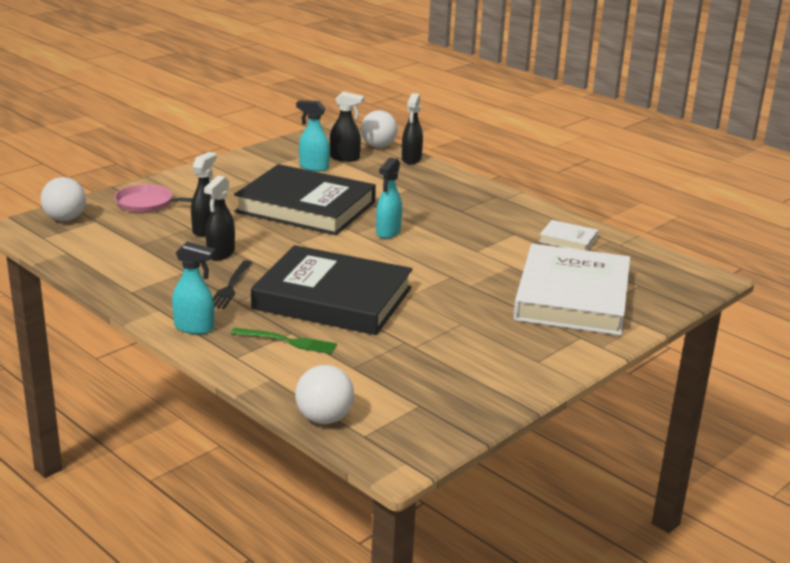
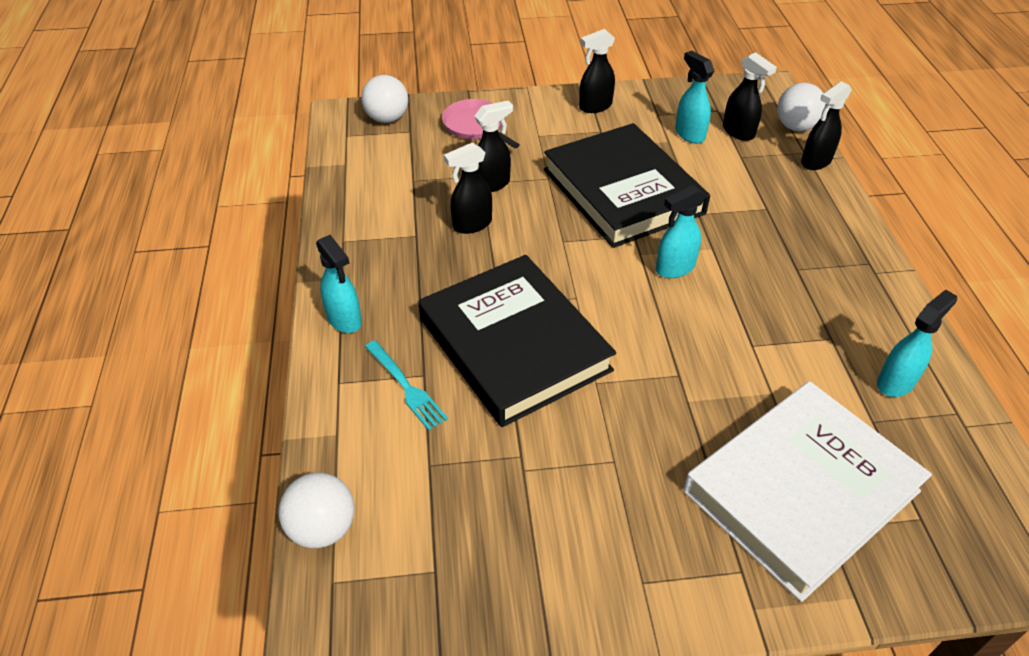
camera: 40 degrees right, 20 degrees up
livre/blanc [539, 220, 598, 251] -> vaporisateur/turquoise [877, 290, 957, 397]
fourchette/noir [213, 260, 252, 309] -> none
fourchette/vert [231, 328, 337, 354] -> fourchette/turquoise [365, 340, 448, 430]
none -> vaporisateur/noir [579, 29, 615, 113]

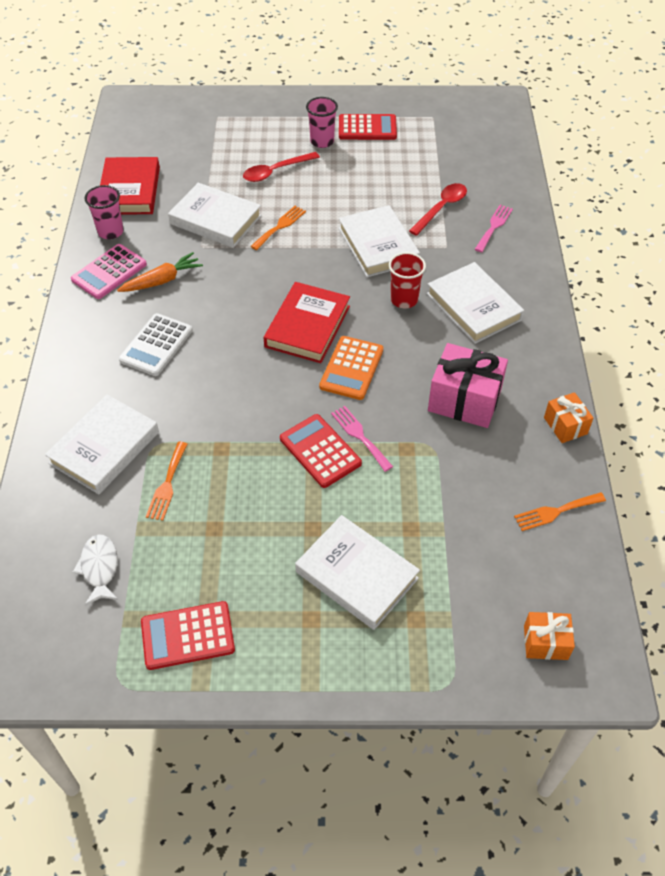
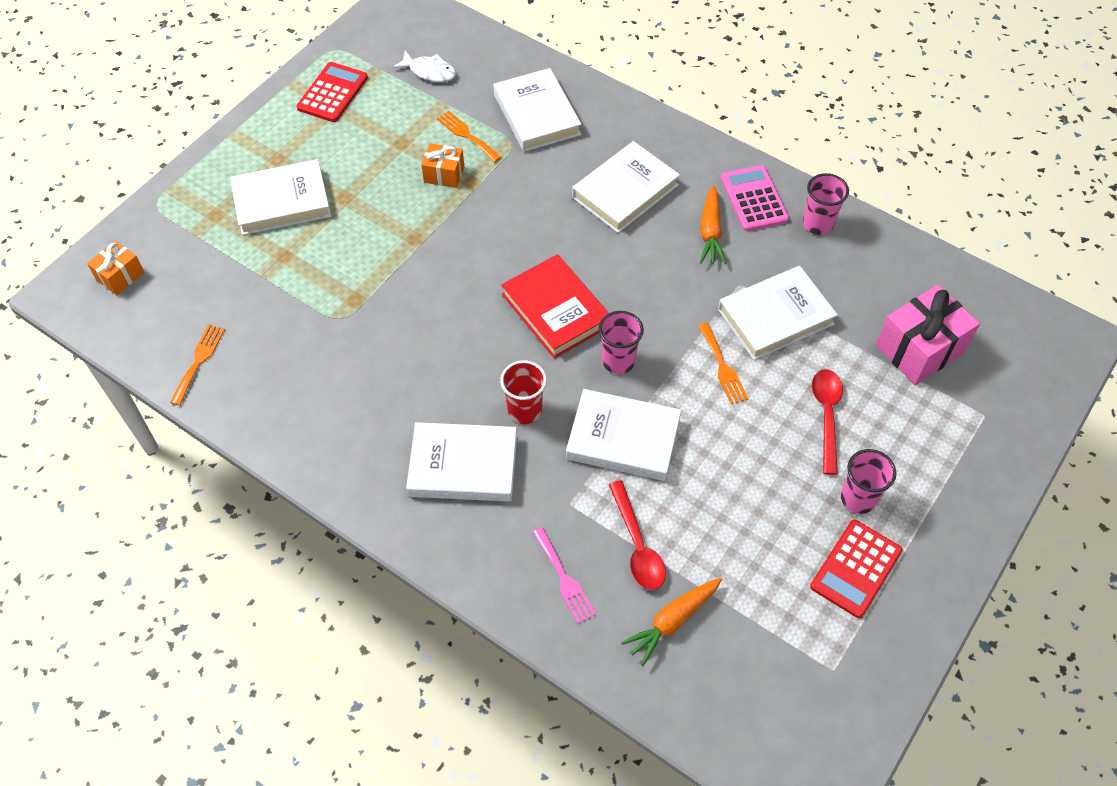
camera: 125 degrees right, 5 degrees up
livre/rouge [100, 157, 160, 215] -> none
calculatrice/blanc [119, 313, 193, 376] -> livre/blanc [572, 141, 680, 233]
calculatrice/orange [319, 336, 383, 400] -> none
cadeau/rose [428, 343, 508, 428] -> cadeau/rose [875, 285, 980, 385], shifted
cadeau/orange [544, 392, 593, 443] -> cadeau/orange [421, 143, 464, 188], shifted
fourchette/rose [331, 406, 393, 472] -> none
calculatrice/rouge [280, 414, 362, 488] -> none
none -> gobelet/rose [599, 311, 644, 374]
none -> carotte/orange [621, 578, 722, 666]

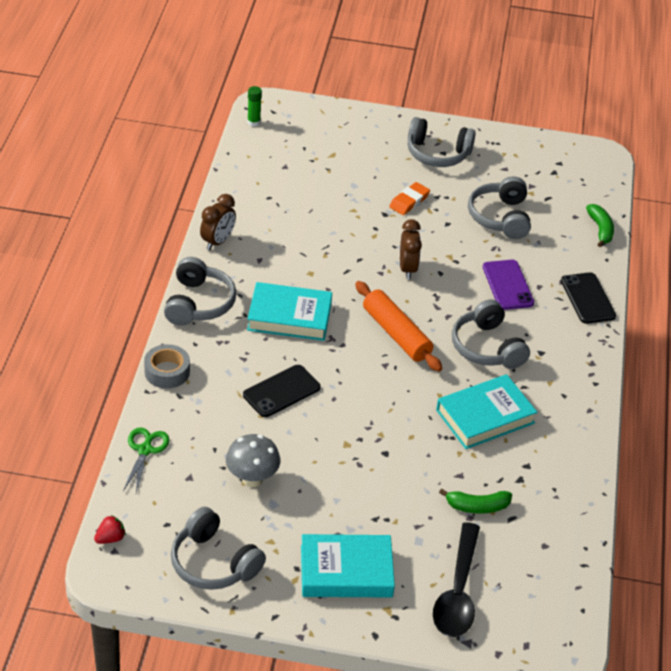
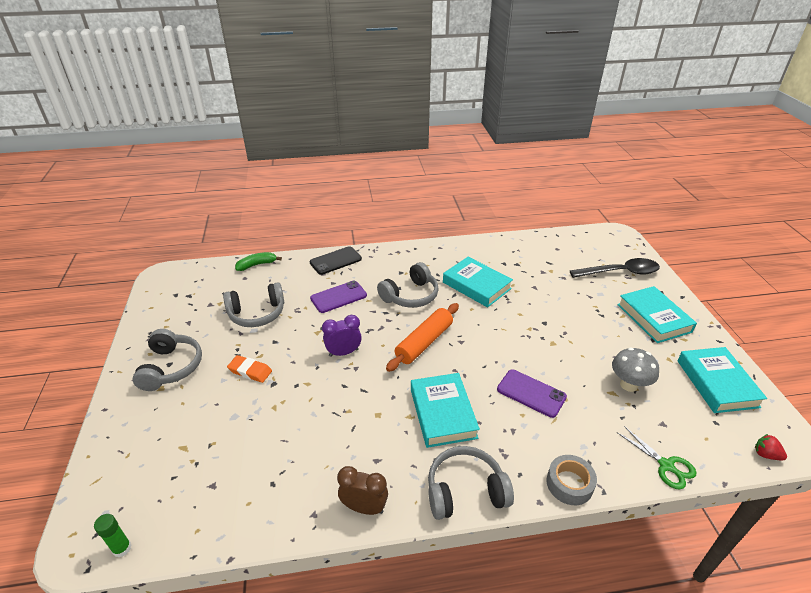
camera: 105 degrees left, 5 degrees down
réveil/marron [400, 219, 422, 279] -> réveil/violet [322, 315, 362, 357]
téléphone/noir [243, 365, 321, 417] -> téléphone/violet [497, 369, 567, 418]
ciseaux/vert [123, 427, 169, 493] -> ciseaux/vert [617, 426, 697, 490], 120 degrees counterclockwise
banane/vert [439, 488, 512, 514] -> none
casque audio/gris [171, 507, 266, 590] -> livre/turquoise [677, 347, 767, 413]

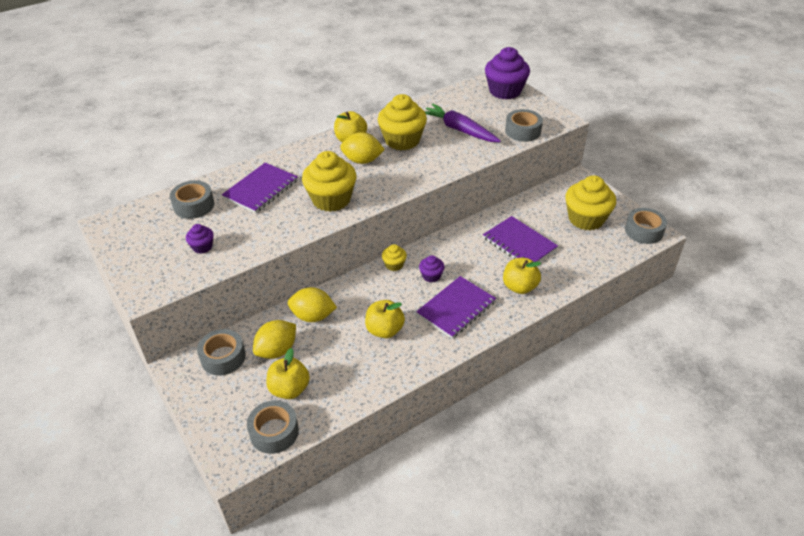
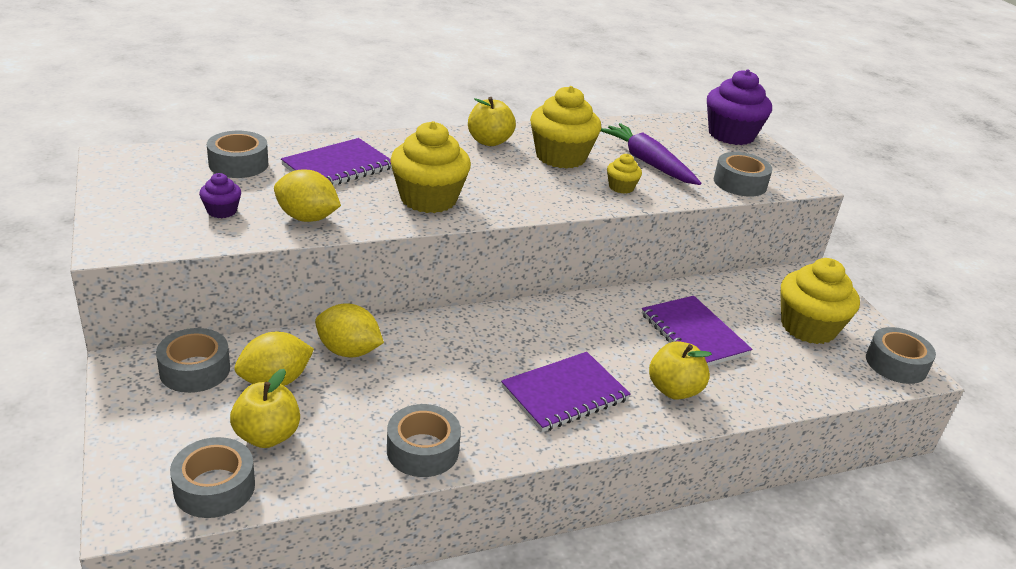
camera: 10 degrees right, 10 degrees down
citron/jaune [340, 132, 385, 164] -> citron/jaune [274, 169, 341, 222], shifted
muffin/jaune [382, 244, 407, 271] -> muffin/jaune [607, 154, 642, 194], shifted
muffin/violet [419, 255, 445, 282] -> none
pomme/jaune [365, 300, 405, 338] -> none
none -> ruban adhésif/gris [387, 404, 461, 477]

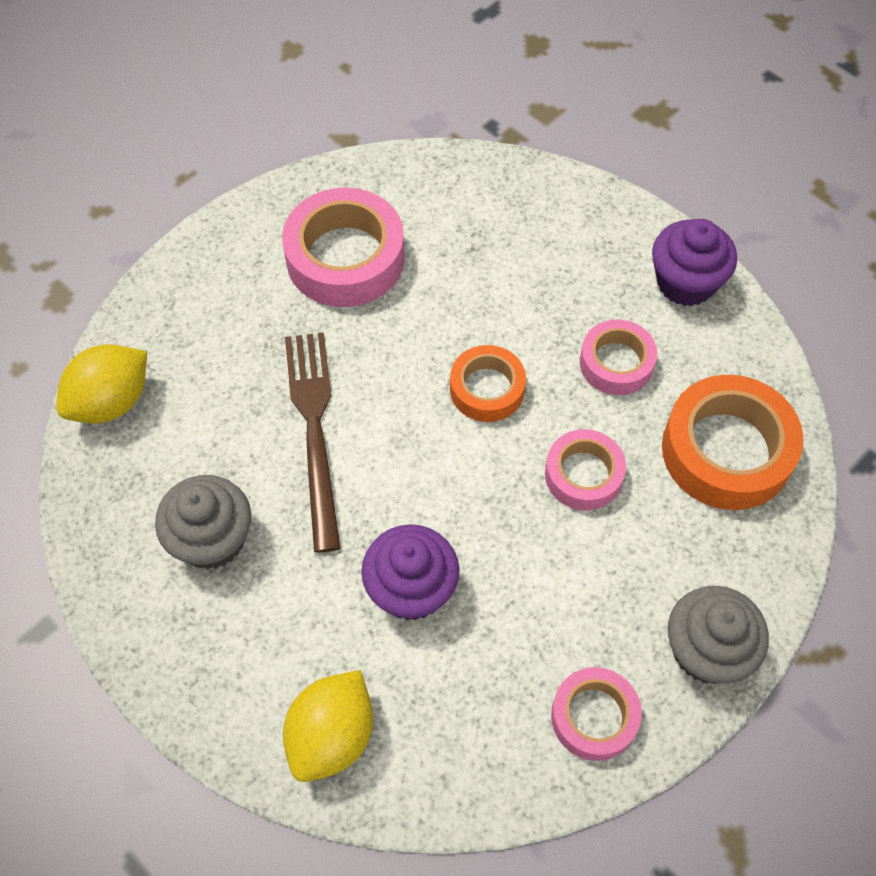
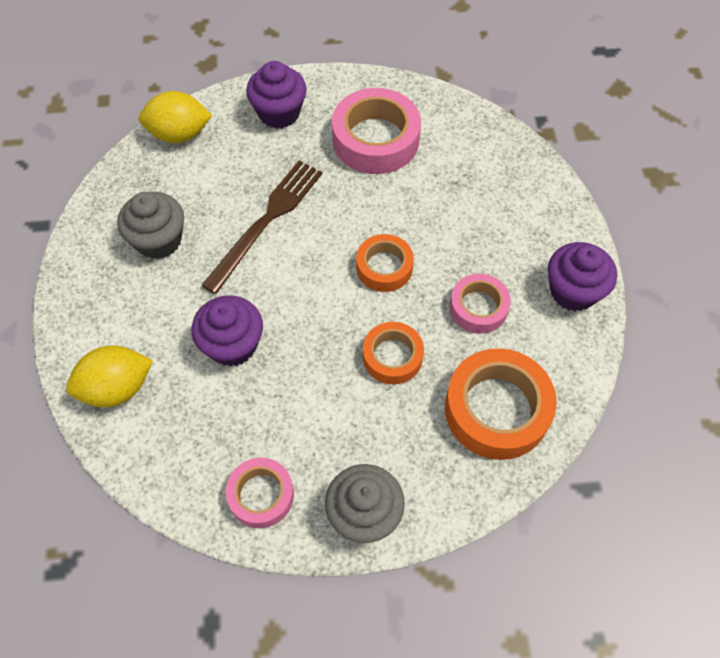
camera: 40 degrees right, 0 degrees up
ruban adhésif/rose [545, 429, 626, 510] -> ruban adhésif/orange [363, 322, 424, 384]
none -> muffin/violet [246, 61, 307, 129]

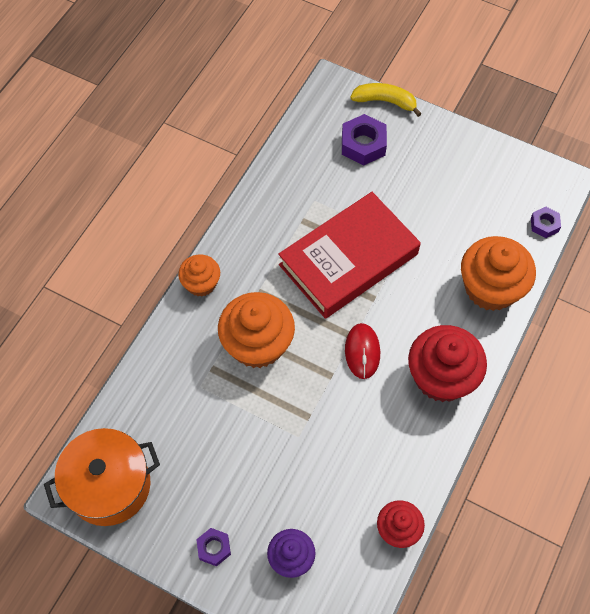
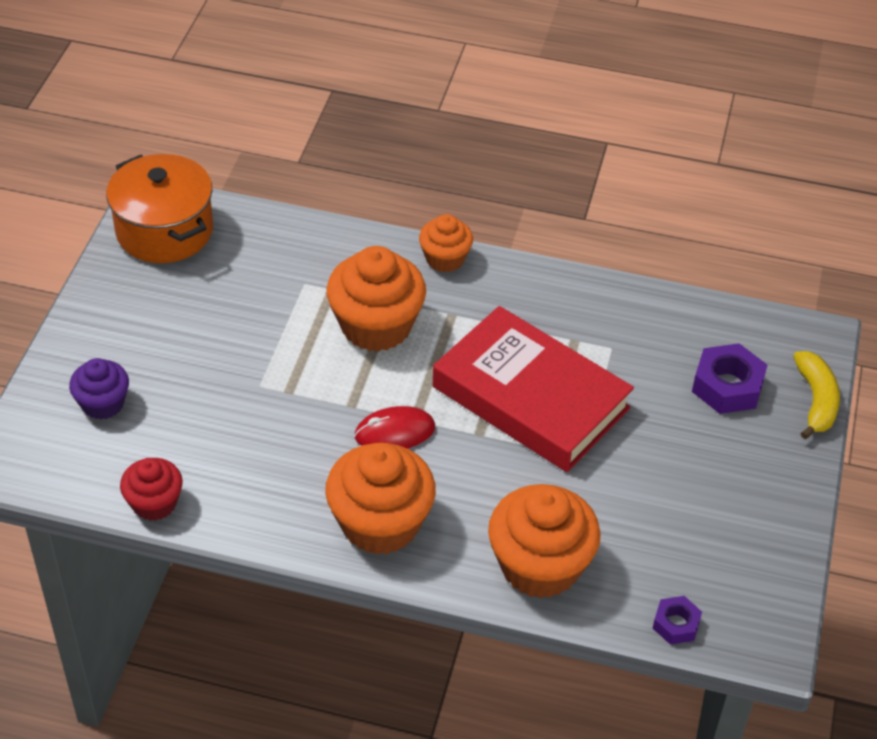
camera: 75 degrees right, 15 degrees down
muffin/rouge [408, 325, 487, 402] -> muffin/orange [325, 443, 436, 555]
écrou/violet [196, 528, 231, 566] -> none

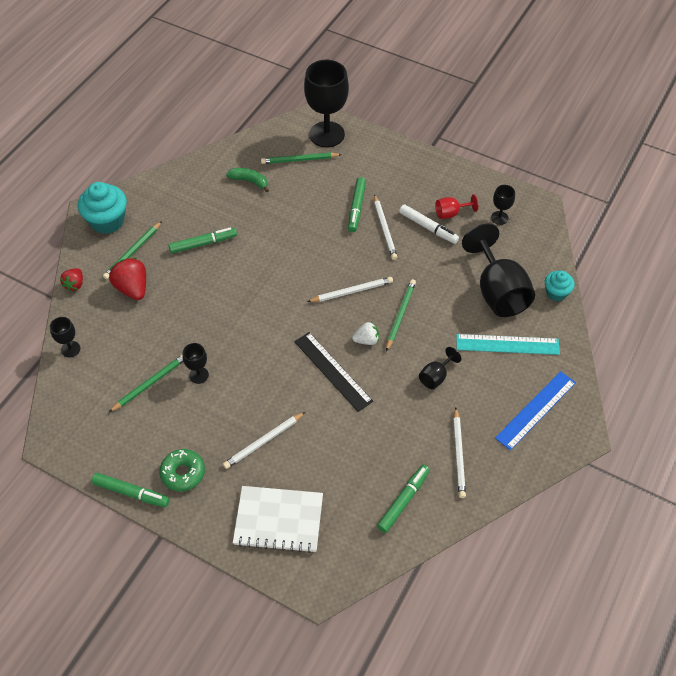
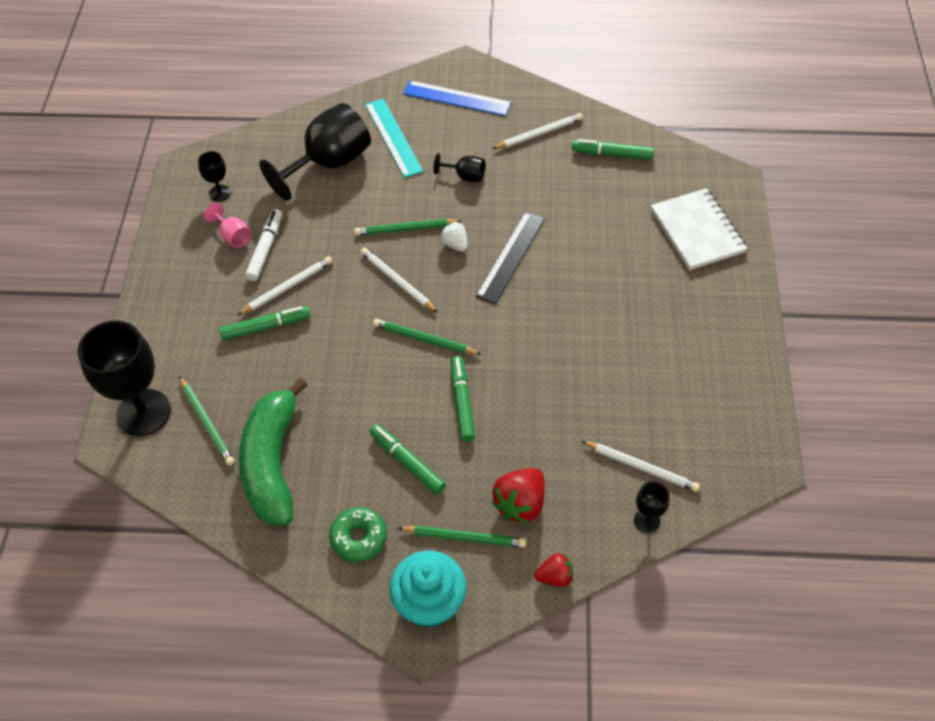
camera: 115 degrees left, 0 degrees up
banane/vert [226, 168, 269, 192] -> banane/vert [239, 378, 307, 525], x2.24
verre à pied/rouge [436, 194, 478, 219] -> verre à pied/rose [204, 203, 251, 248]
muffin/turquoise [545, 271, 575, 301] -> none
verre à pied/noir [182, 343, 209, 384] -> none
crayon/vert [109, 354, 183, 412] -> crayon/vert [373, 319, 482, 355], shifted
crayon/blanc [223, 412, 305, 469] -> crayon/blanc [581, 441, 700, 492], shifted
beignet/vert [159, 449, 205, 491] -> beignet/vert [329, 507, 387, 562], shifted
feutre/vert [91, 473, 170, 507] -> feutre/vert [451, 356, 475, 442], shifted

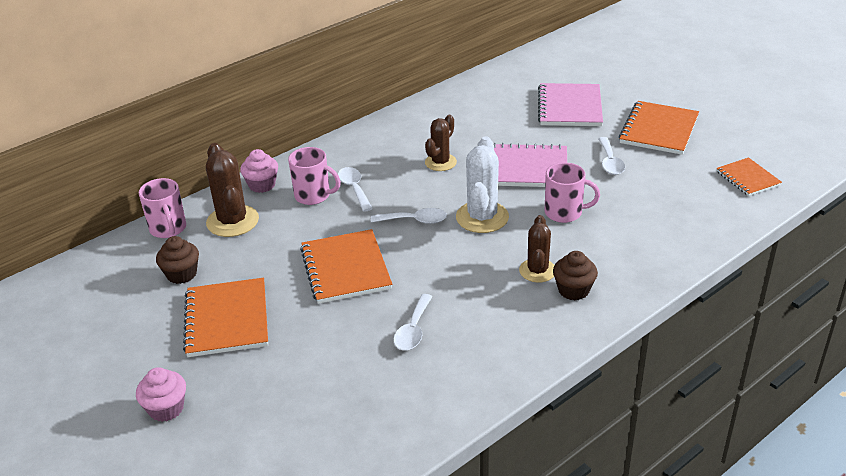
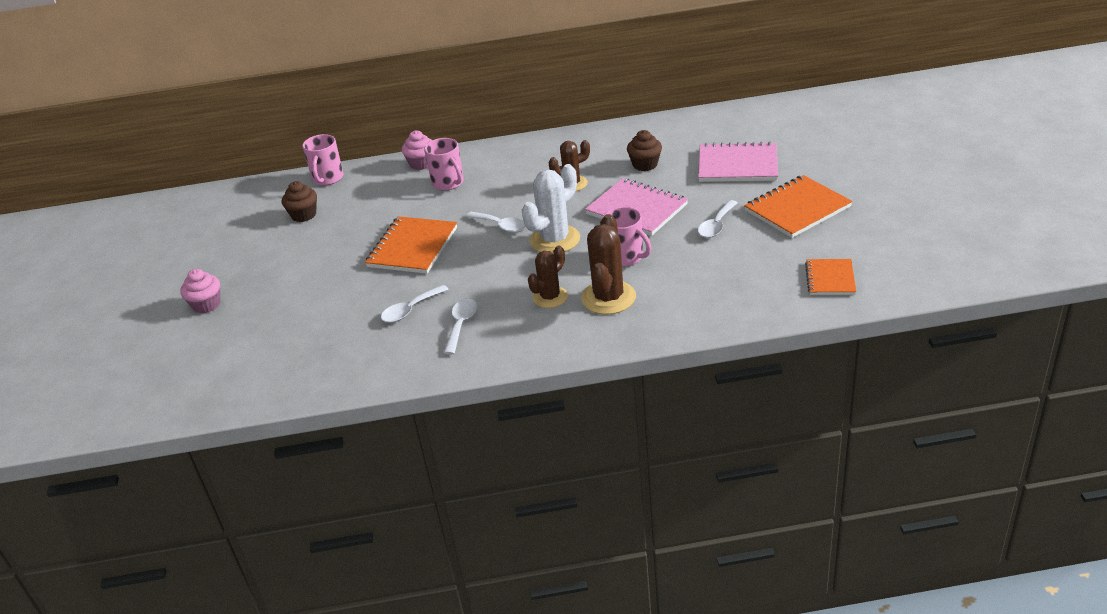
camera: 35 degrees right, 0 degrees up
carnet/rose [538, 83, 603, 126] -> carnet/rose [698, 141, 778, 182], 60 degrees clockwise
cactus/marron [206, 143, 259, 237] -> cactus/marron [581, 214, 636, 315], shifted
cuillère/blanc [338, 167, 373, 212] -> cuillère/blanc [444, 298, 477, 355], shifted
muffin/marron [553, 251, 598, 301] -> muffin/marron [627, 130, 662, 171], shifted
carnet/orange [183, 278, 268, 357] -> none

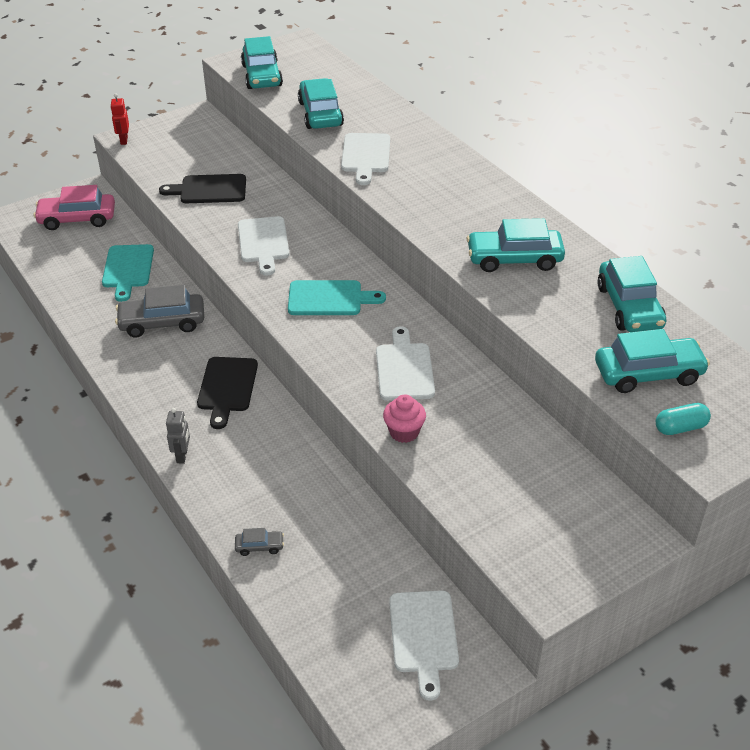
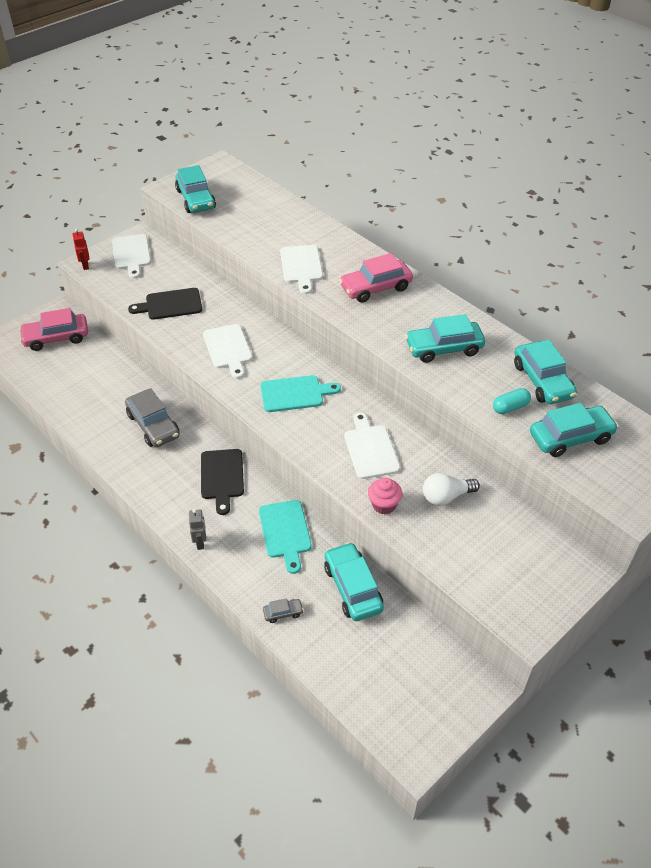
camera: 10 degrees left, 5 degrees up
voiture/turquoise [298, 78, 344, 129] -> voiture/turquoise [324, 542, 384, 621], shifted
planche à découper/turquoise [102, 244, 154, 302] -> planche à découper/turquoise [259, 500, 312, 574], shifted
voiture/gris [115, 285, 204, 338] -> voiture/gris [125, 388, 180, 447], 105 degrees counterclockwise
gélule/turquoise [656, 403, 711, 435] -> gélule/turquoise [493, 388, 531, 414], shifted
planche à découper/blanc [389, 590, 459, 701] -> planche à découper/blanc [112, 234, 151, 279], shifted
none -> voiture/rose [339, 253, 413, 303]
none -> ampoule/blanc [423, 473, 480, 506]

